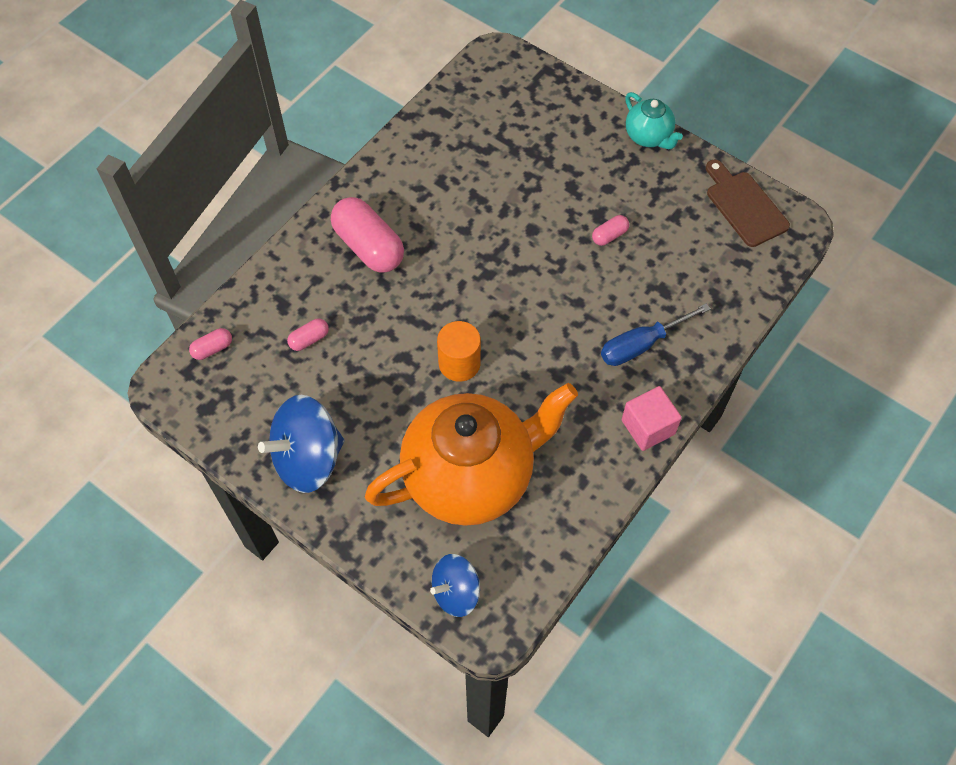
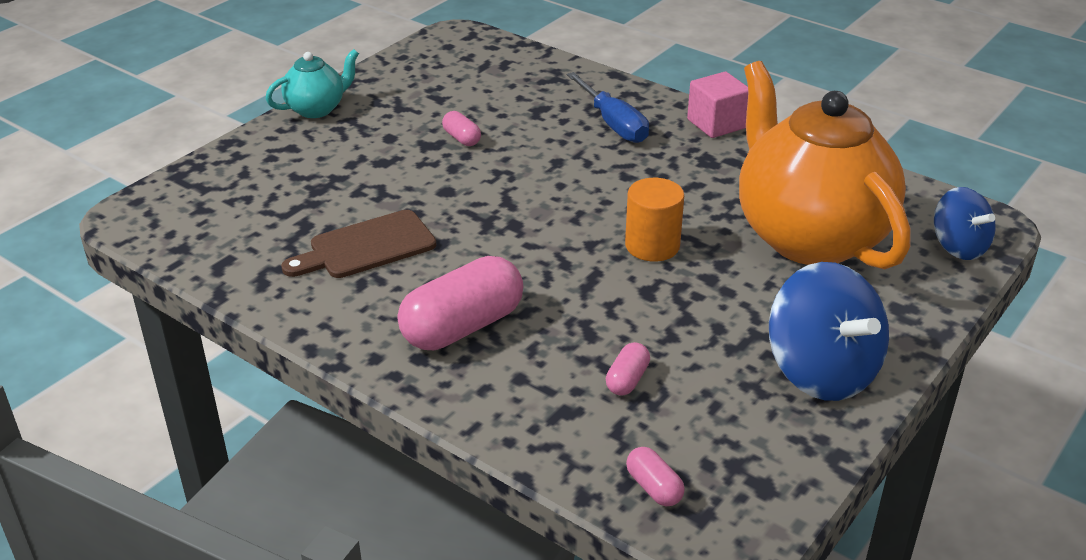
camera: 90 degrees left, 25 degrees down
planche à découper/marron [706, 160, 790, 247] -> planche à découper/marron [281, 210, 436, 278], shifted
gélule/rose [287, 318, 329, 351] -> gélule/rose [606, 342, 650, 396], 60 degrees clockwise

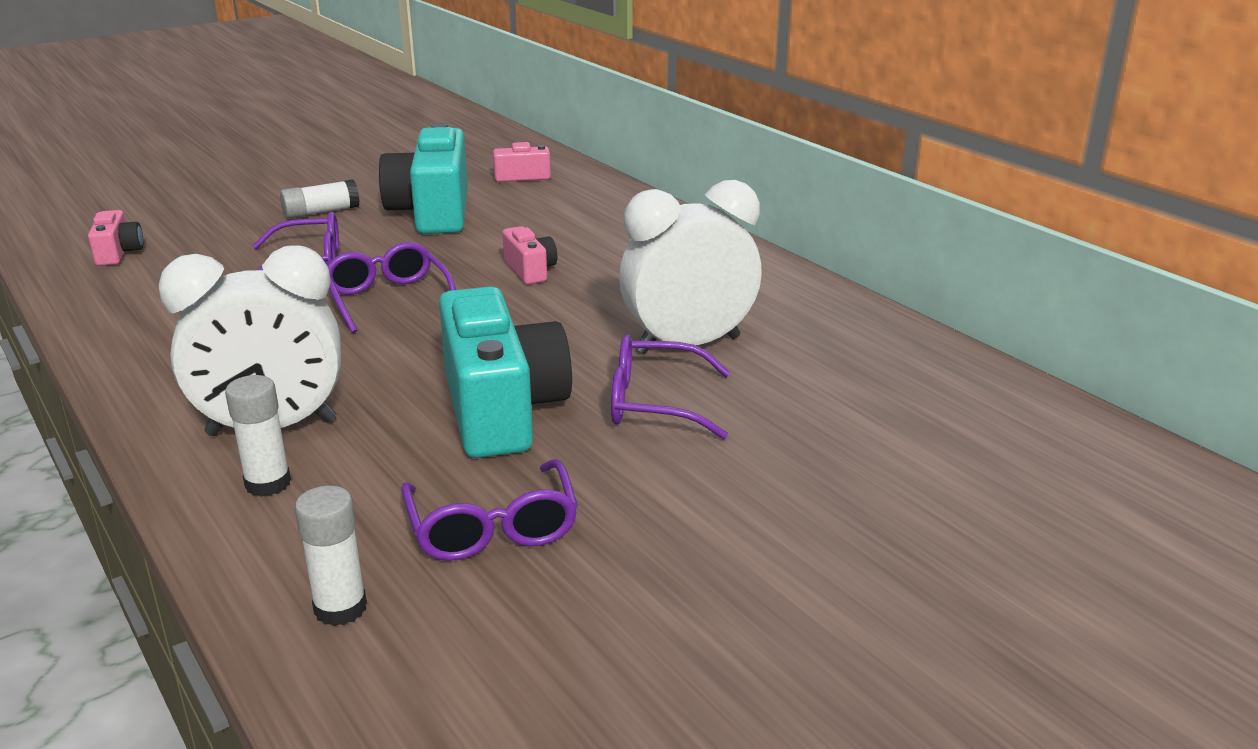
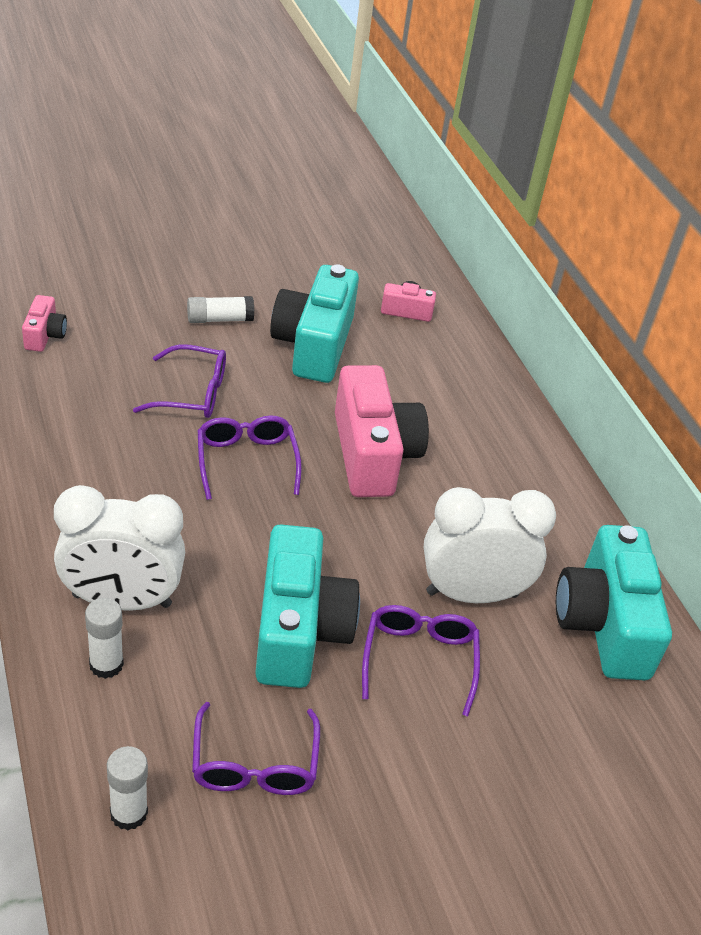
camera: 10 degrees right, 15 degrees up
appareil photo/rose [502, 226, 557, 285] -> appareil photo/rose [335, 365, 429, 497], x2.13
lunettes/violet [611, 335, 730, 439] -> lunettes/violet [362, 605, 480, 716], 75 degrees clockwise
none -> appareil photo/turquoise [556, 525, 672, 680]

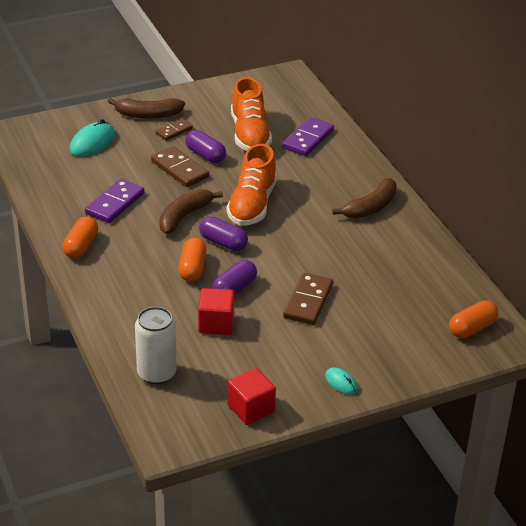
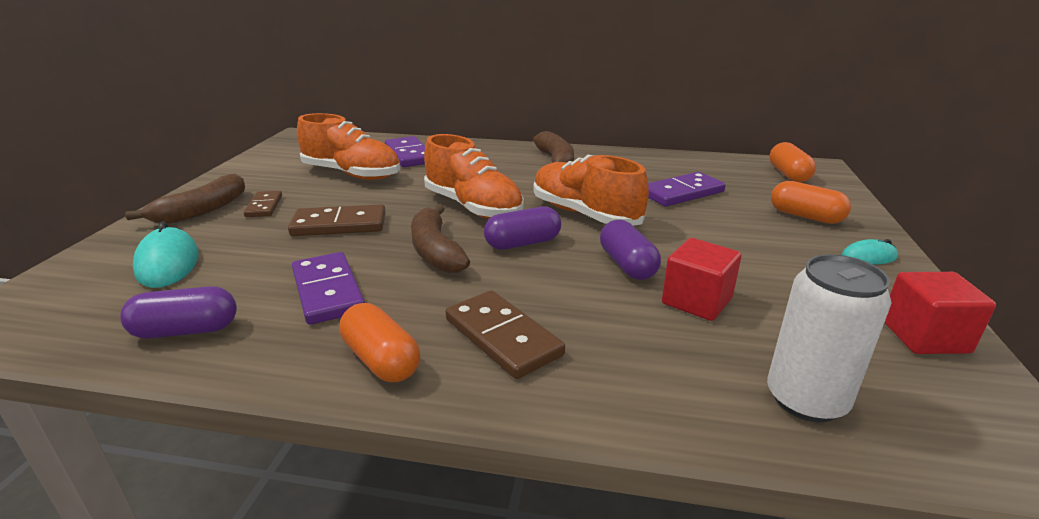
camera: 55 degrees left, 10 degrees down
gélule/violet [185, 130, 226, 163] -> gélule/violet [120, 286, 237, 339], shifted
gélule/orange [178, 238, 206, 282] -> gélule/orange [771, 181, 851, 224], shifted
domino/marron [283, 273, 333, 325] -> domino/marron [445, 290, 565, 379], shifted
none -> chaussure/orange [533, 155, 649, 226]
none -> domino/violet [648, 172, 726, 207]

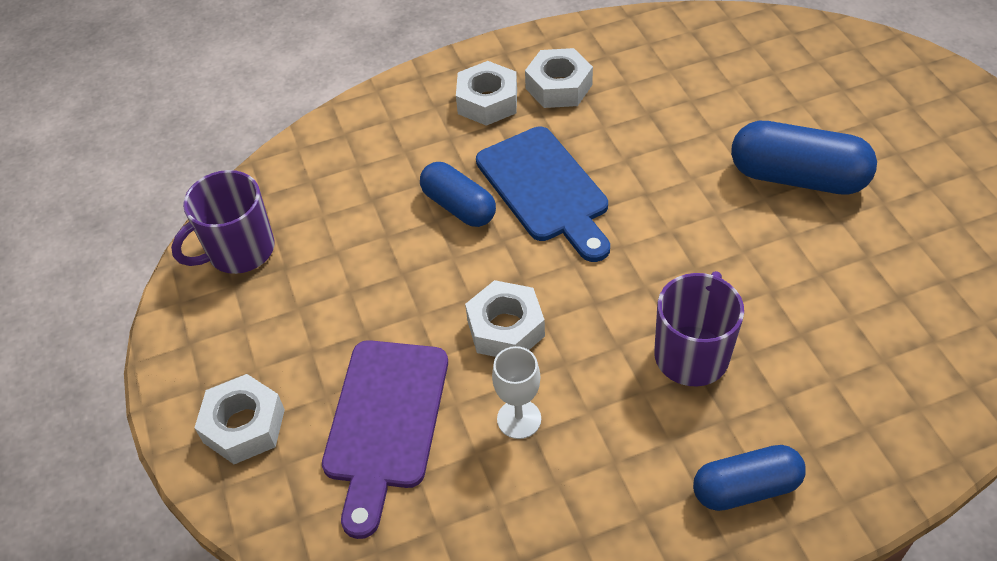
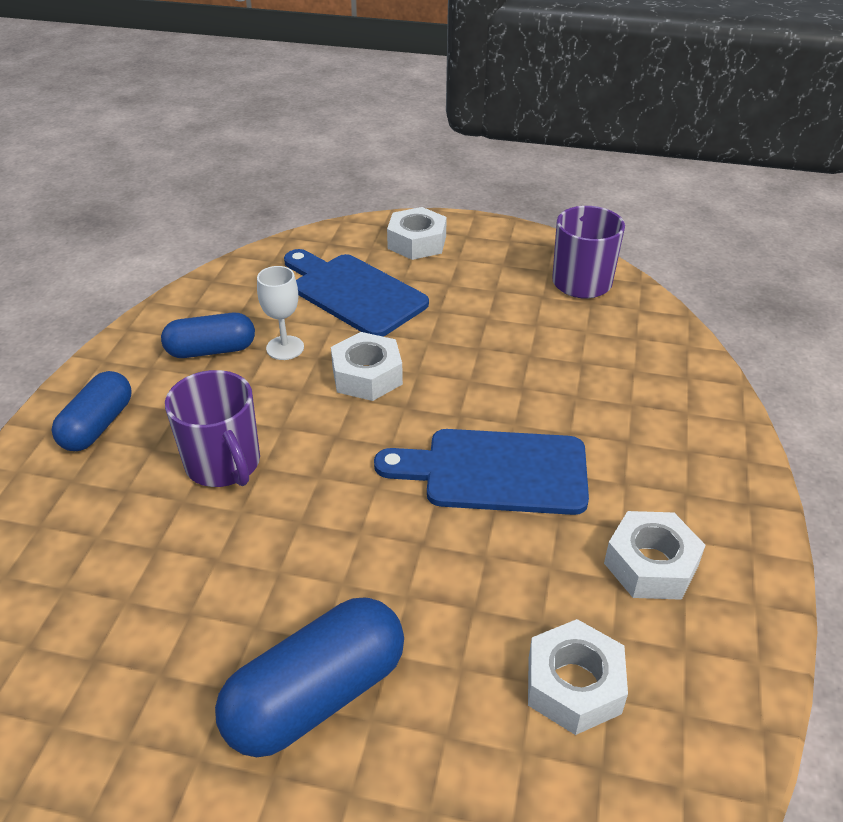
camera: 120 degrees right, 10 degrees down
écrou/blanc [456, 61, 517, 126] -> écrou/blanc [528, 619, 628, 735], shifted
gélule/bleu [420, 162, 496, 227] -> gélule/bleu [161, 313, 255, 358], shifted
planche à découper/violet [322, 340, 448, 539] -> planche à découper/bleu [284, 249, 429, 336]

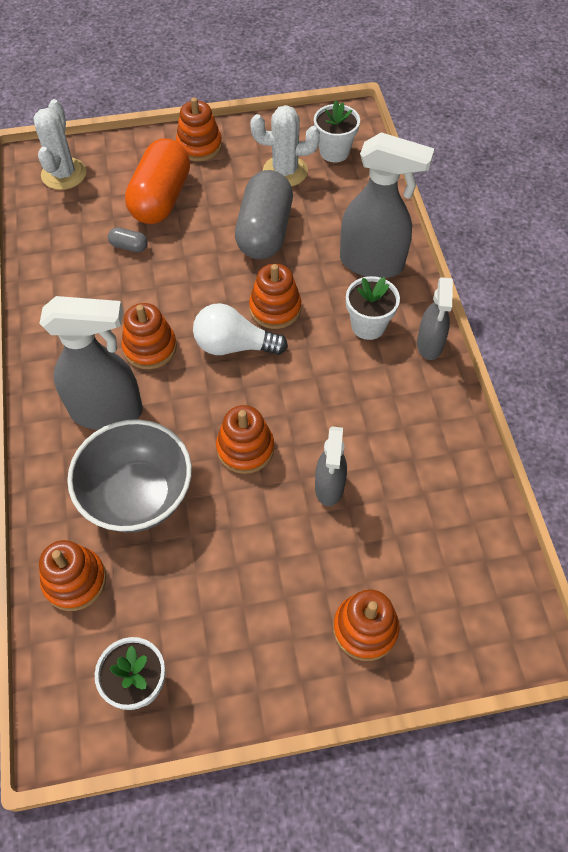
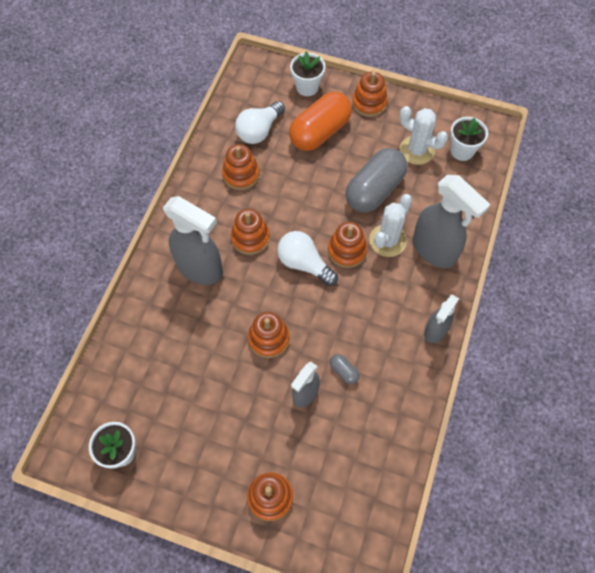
camera: 30 degrees right, 5 degrees up
cactus/blanc [33, 99, 87, 190] -> cactus/blanc [369, 194, 413, 257], shifted
gélule/gris [108, 227, 148, 252] -> gélule/gris [330, 354, 359, 384], shifted
pot de fleurs/blanc [346, 276, 400, 340] -> pot de fleurs/blanc [290, 51, 325, 96], shifted
bol/gris [67, 419, 192, 533] -> none
jouet à empiler/orange [39, 540, 107, 611] -> jouet à empiler/orange [222, 144, 260, 190], shifted
none -> ampoule/blanc [235, 101, 285, 144]

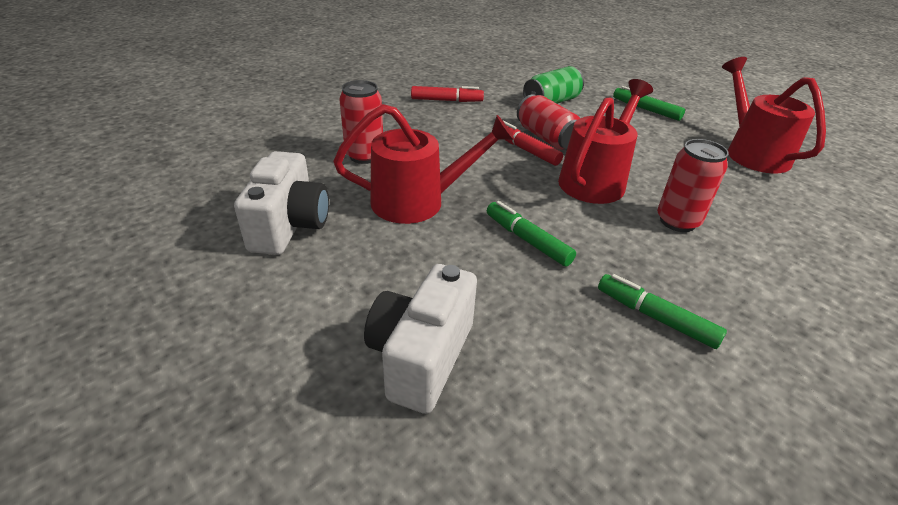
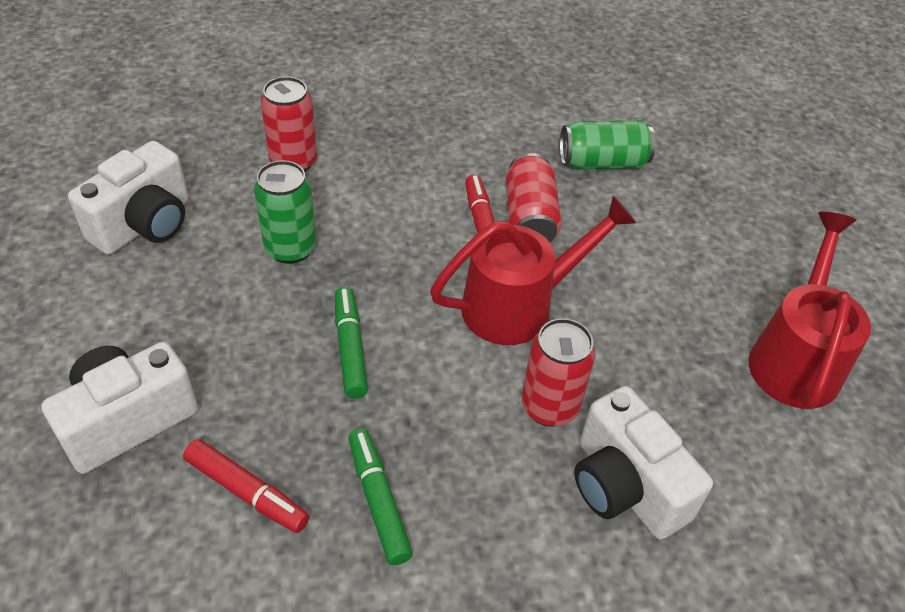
camera: 30 degrees right, 10 degrees up
feutre/rouge [411, 86, 484, 102] -> feutre/rouge [183, 439, 309, 533], shifted
feutre/vert [613, 86, 685, 121] -> none
arrosoir/rouge [334, 104, 514, 224] -> canette/vert [254, 160, 316, 264]
none -> appareil photo/blanc [574, 386, 713, 539]

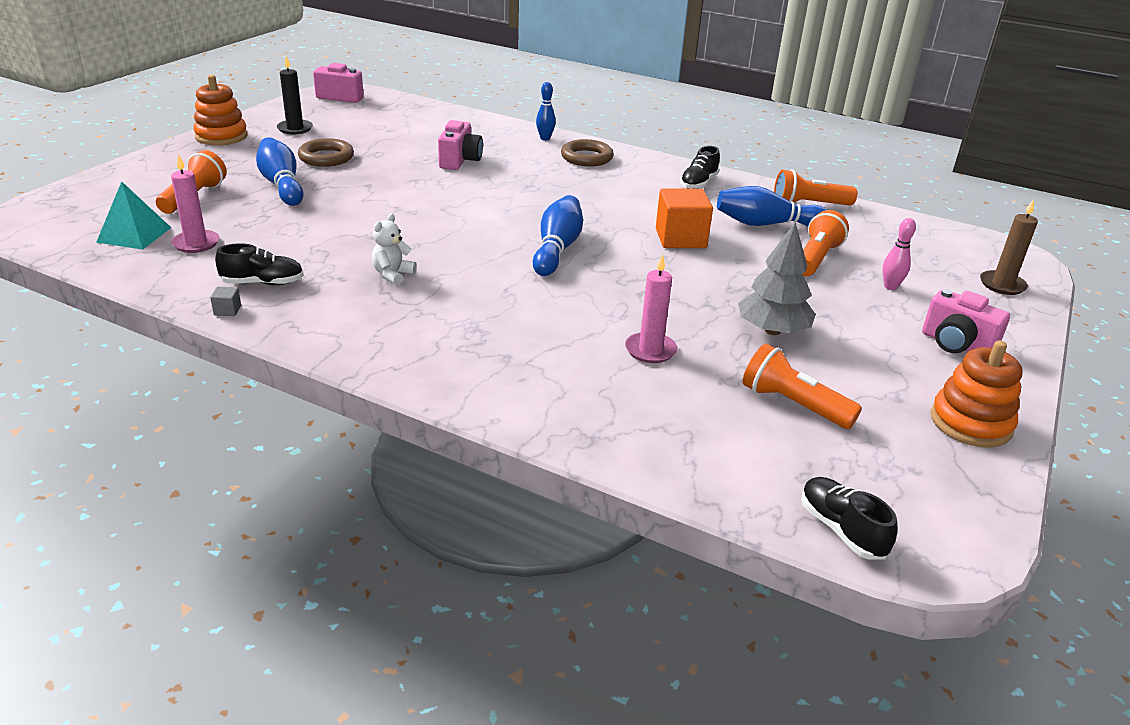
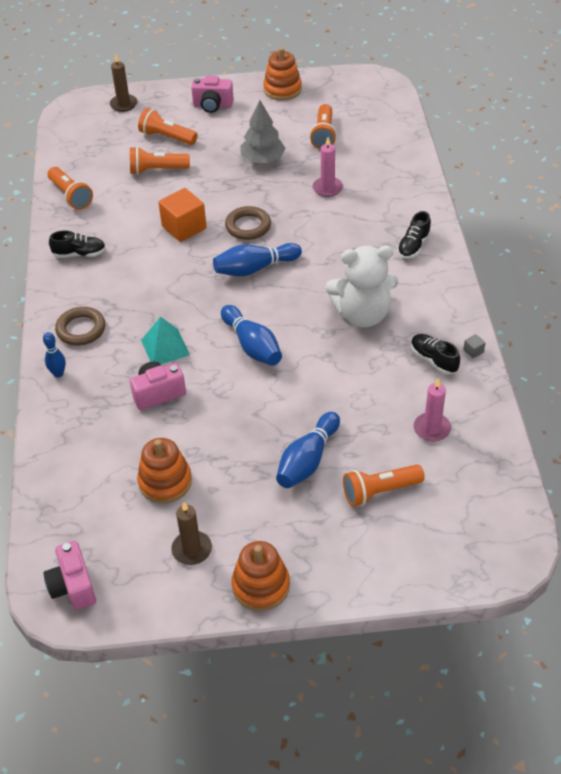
camera: 120 degrees left, 15 degrees up
bougie/noir [277, 56, 313, 134] -> bougie/marron [171, 502, 212, 565]
anneau/marron [298, 138, 354, 167] -> anneau/marron [225, 206, 271, 240], shifted
pyramide/turquoise [96, 182, 171, 250] -> pyramide/turquoise [141, 317, 190, 364], shifted
quille/bleu [717, 186, 827, 226] -> quille/bleu [221, 305, 282, 366], shifted
ours en peluche/blanc [372, 214, 417, 285] -> ours en peluche/blanc [325, 246, 398, 327], x2.19
quille/rose [883, 218, 916, 290] -> lampe de poche/orange [138, 108, 198, 145]
appareil photo/rose [922, 289, 1010, 353] -> appareil photo/rose [191, 76, 234, 113], 90 degrees clockwise
chaussure/noir [801, 477, 897, 560] -> chaussure/noir [397, 211, 431, 259], shifted
none -> jouet à empiler/orange [137, 438, 192, 503]

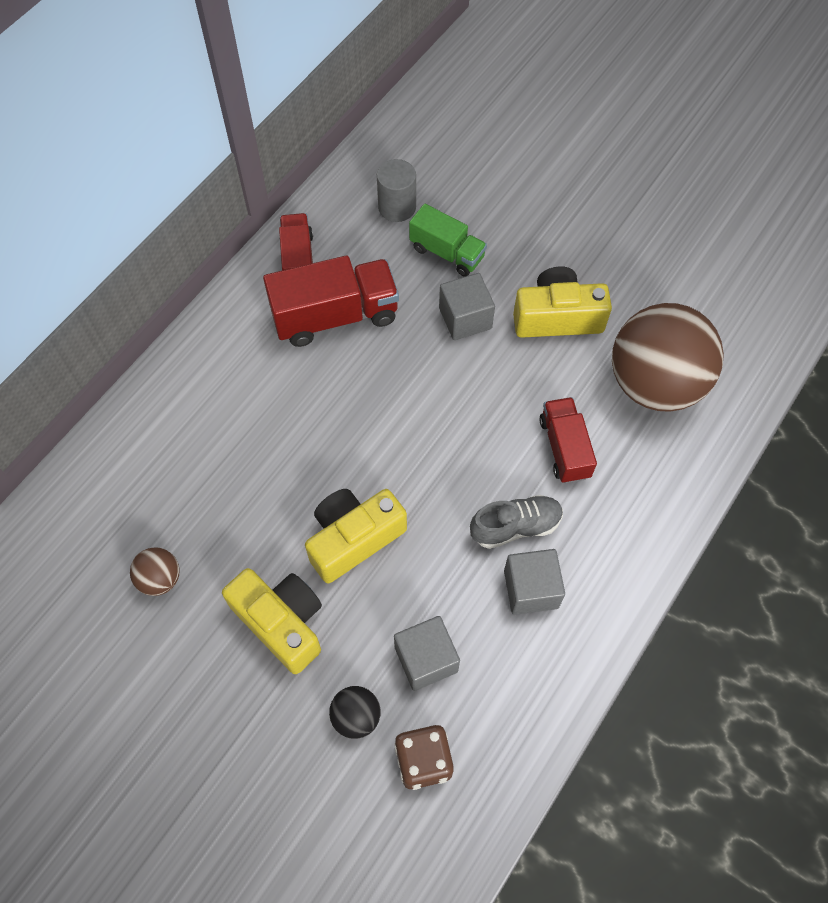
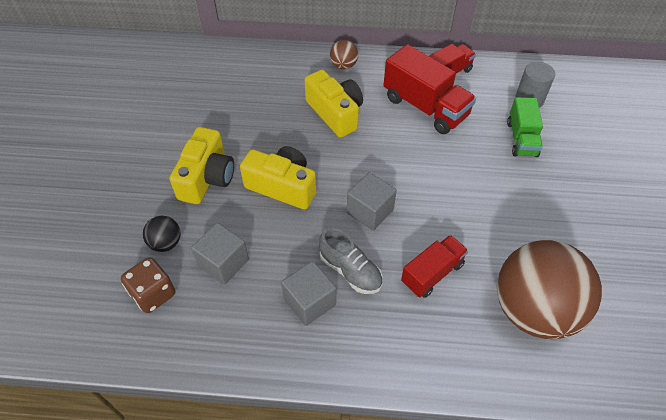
camera: 60 degrees right, 10 degrees down
appareil photo/jaune [513, 266, 612, 338] -> appareil photo/jaune [305, 70, 363, 138], shifted
cube/gris [439, 273, 495, 340] -> cube/gris [347, 172, 397, 231], shifted
balle/marron [130, 547, 180, 596] -> balle/marron [330, 40, 358, 69], shifted

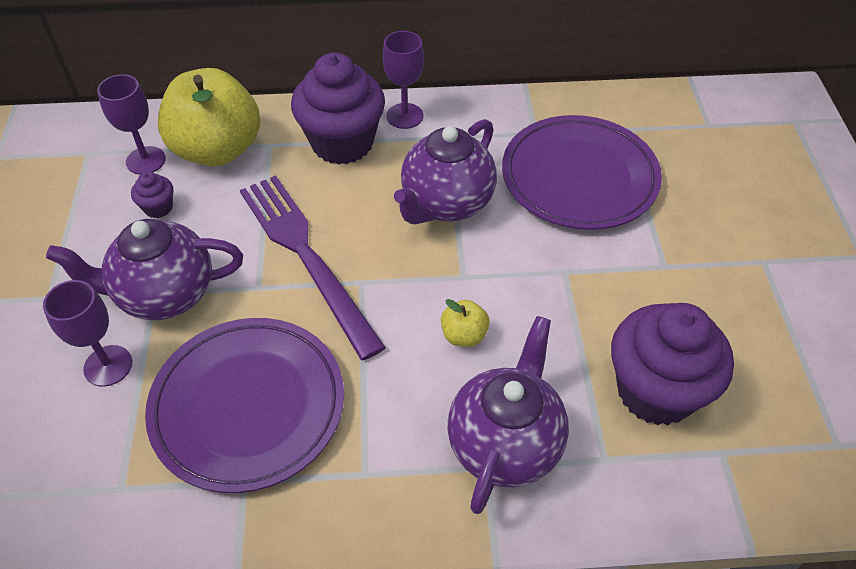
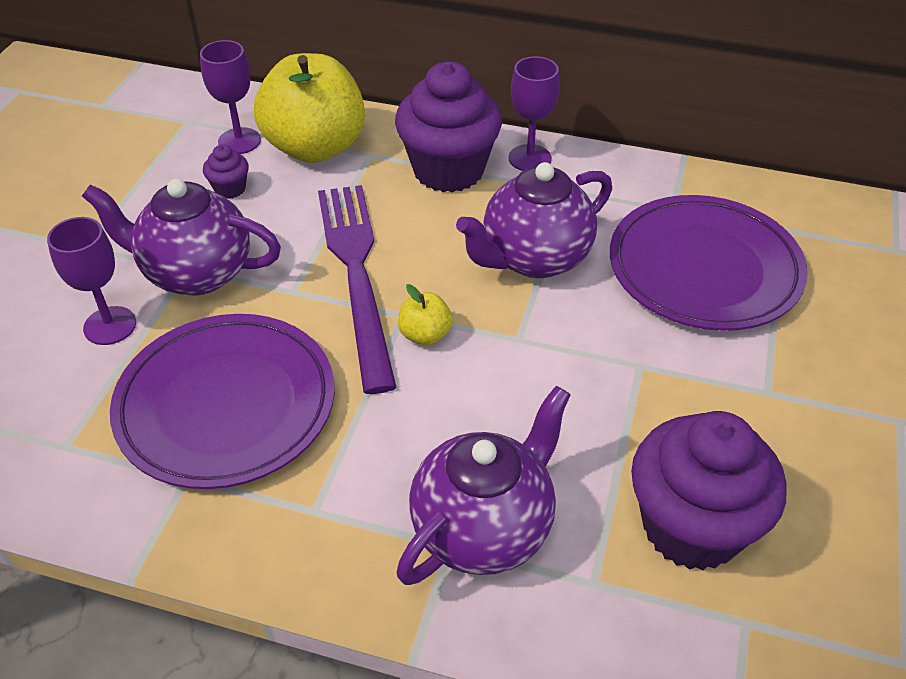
camera: 20 degrees right, 5 degrees down
pomme/jaune [441, 299, 490, 347] -> pomme/jaune [398, 284, 453, 345], shifted

